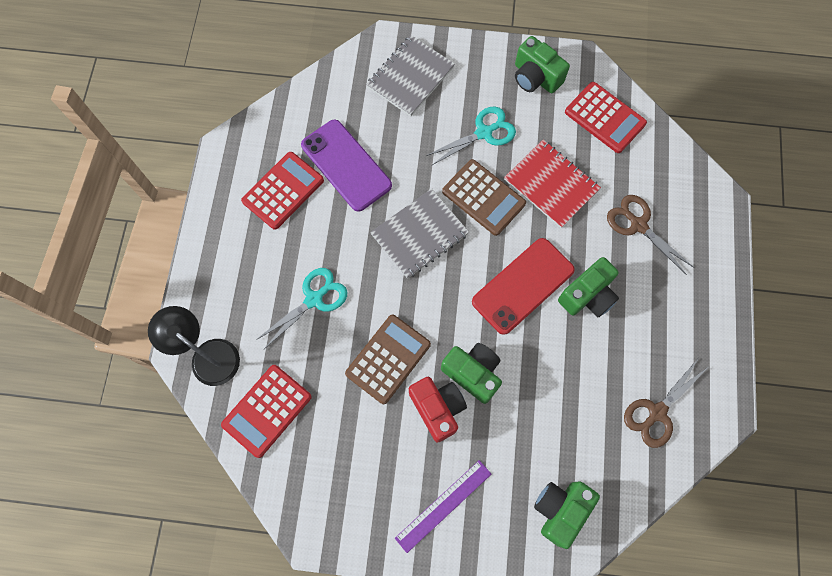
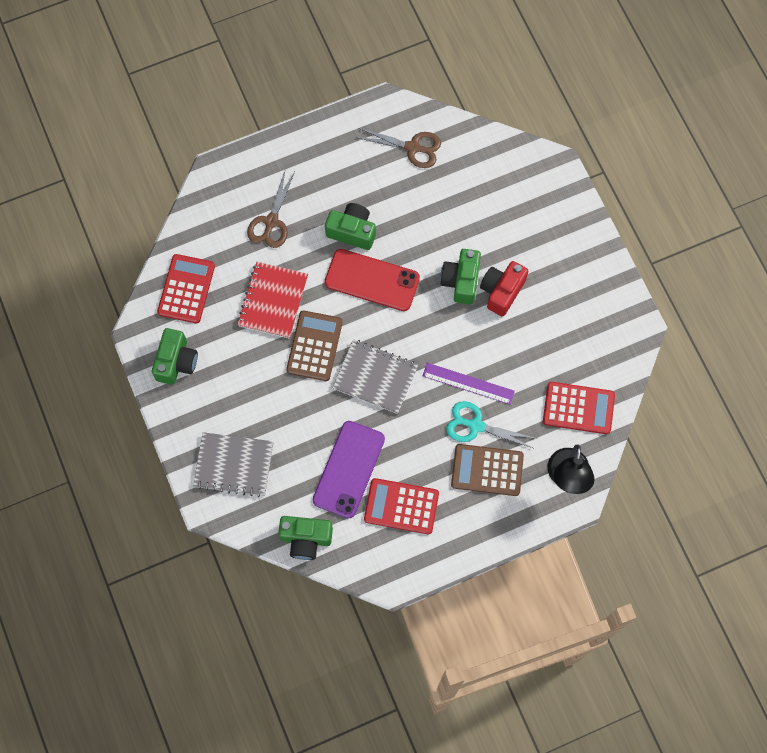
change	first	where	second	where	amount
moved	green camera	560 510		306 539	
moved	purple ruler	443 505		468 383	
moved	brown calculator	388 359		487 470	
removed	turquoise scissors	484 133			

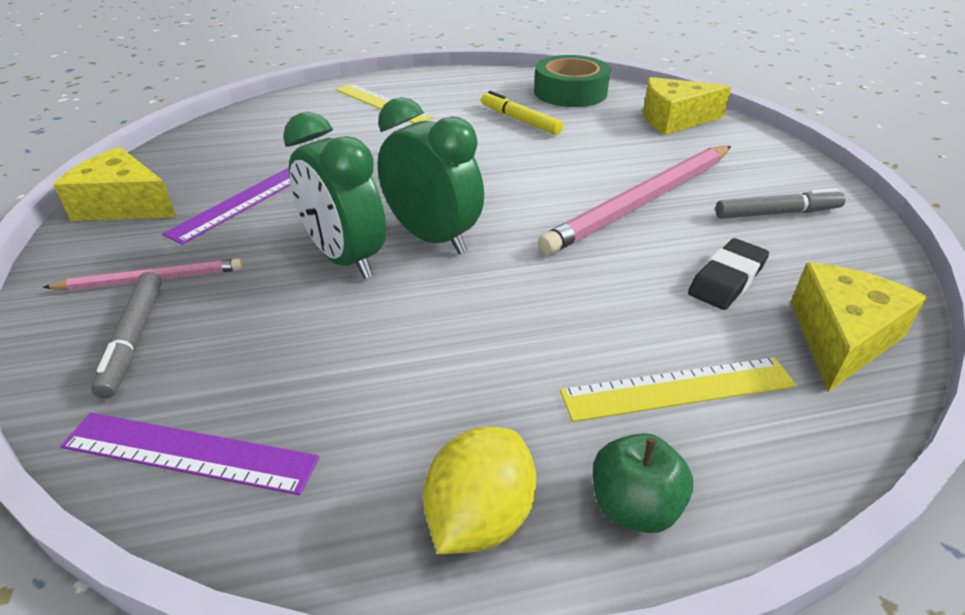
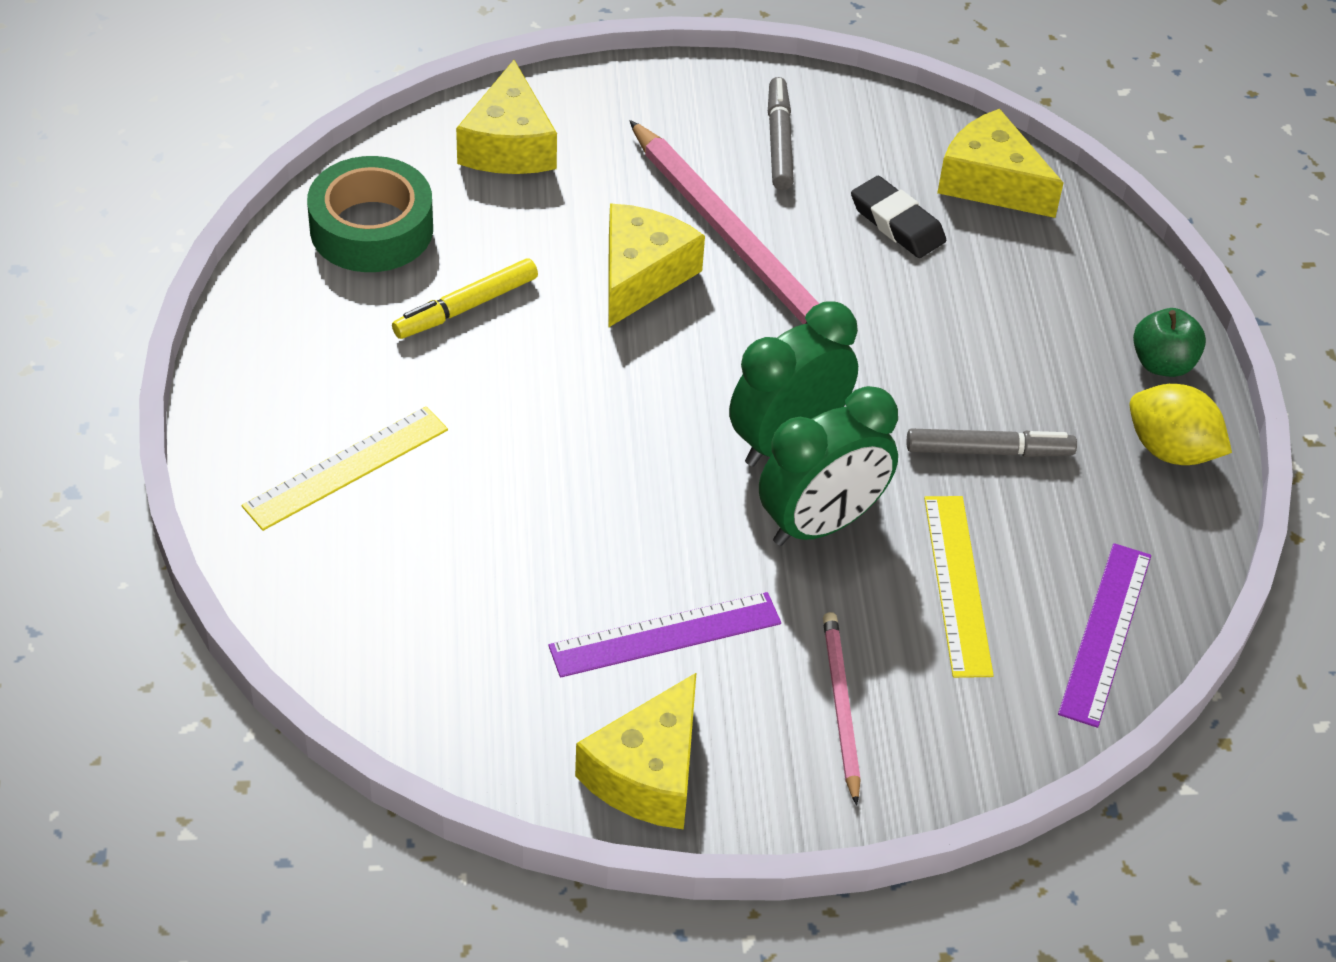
change	first	where	second	where	amount
turned	purple ruler	242 202		665 634	60 degrees counterclockwise
added			yellow cheese	641 275	
moved	grey marker	134 339		989 451	
moved	yellow ruler	678 388		957 585	

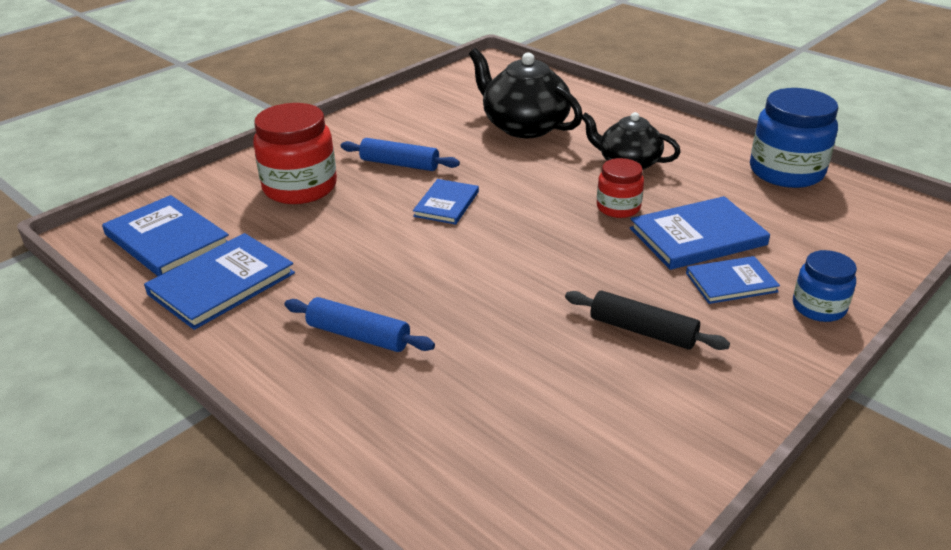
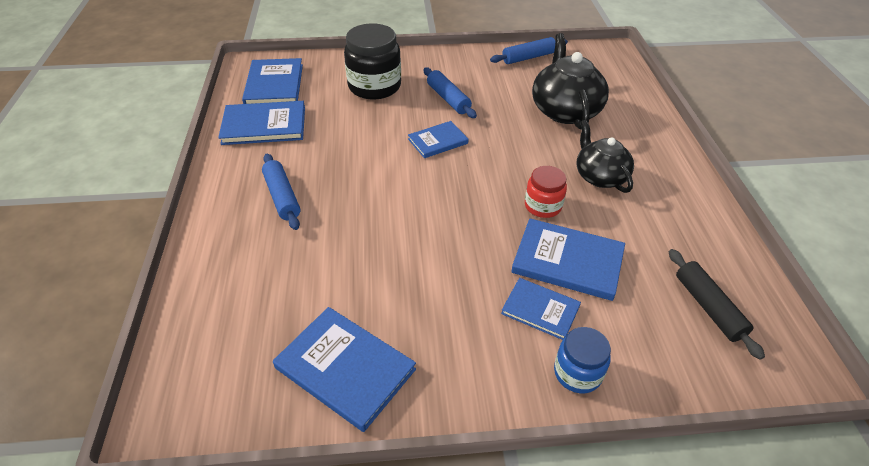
change	first	where	second	where	amount
added			blue book	345 368	
recoloured	red jar	300 187	black jar	374 86	
added			blue rolling pin	528 57	
moved	black rolling pin	642 331		708 307	
removed	blue jar	786 172			

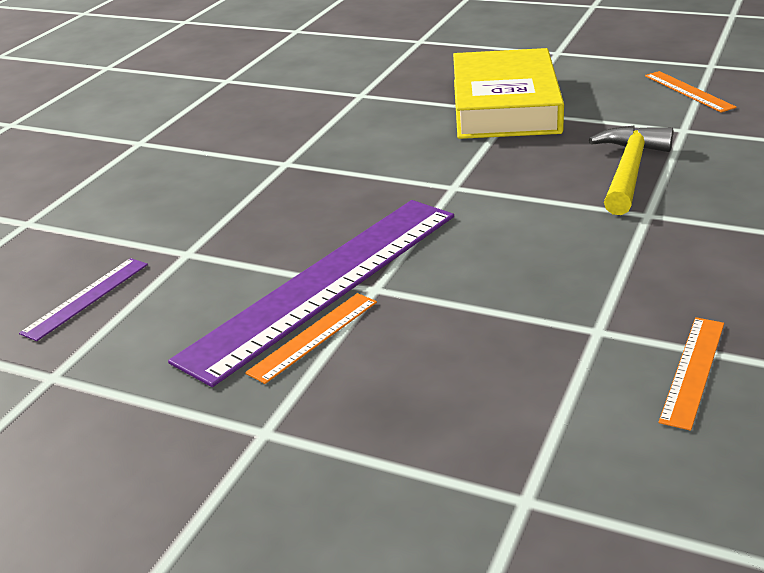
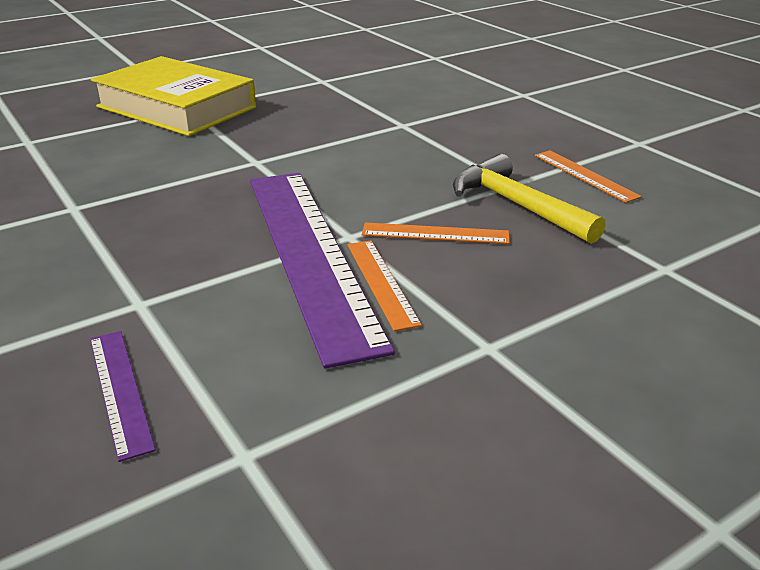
change	first	where	second	where	amount
moved	orange ruler	688 91		435 233	
moved	yellow hammer	629 171		517 205	

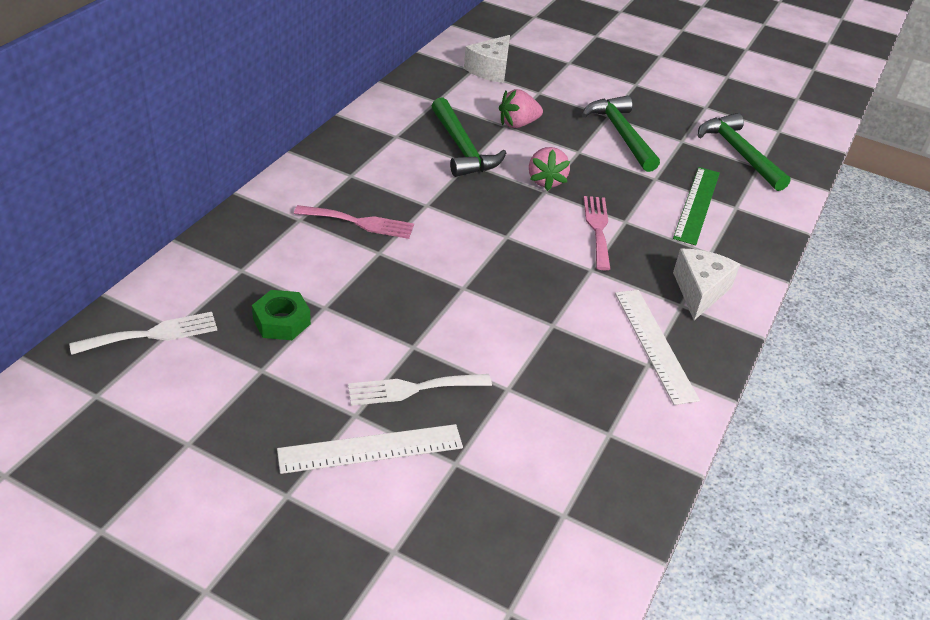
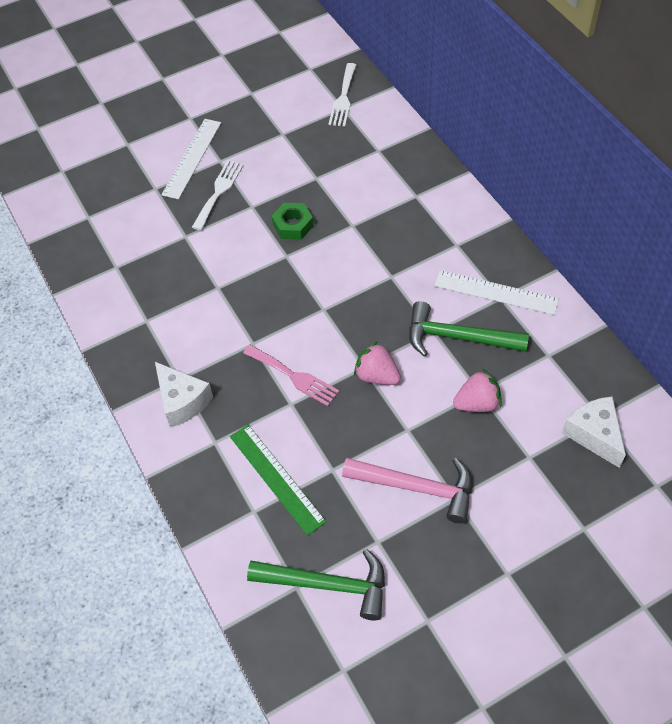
change	first	where	second	where	amount
moved	green nut	281 321		293 225	
recoloured	green hammer	621 134	pink hammer	417 488	
moved	white ruler	655 344		496 292	
turned	pink strawberry	518 124		477 403	60 degrees clockwise
removed	pink fork	359 222			

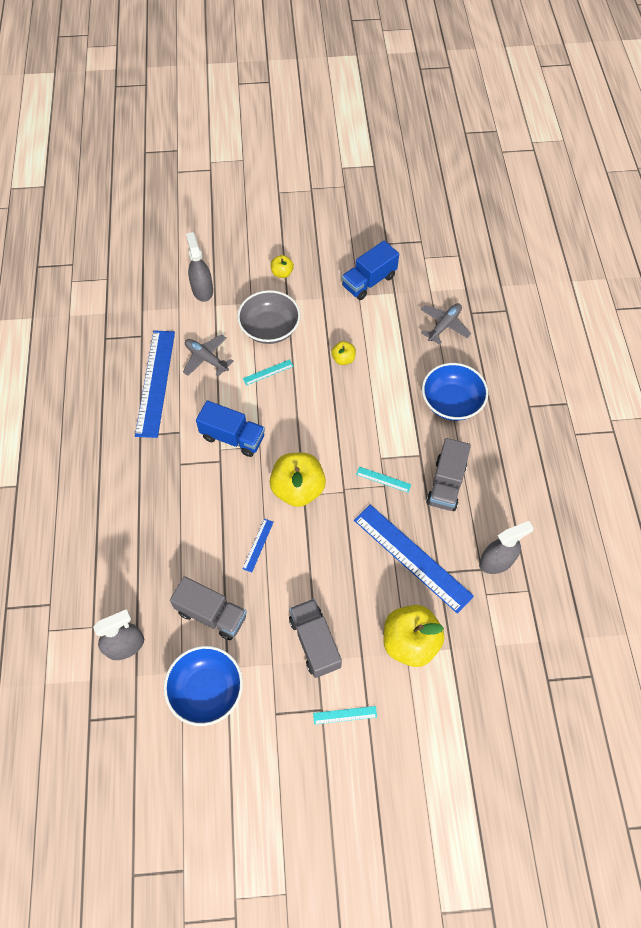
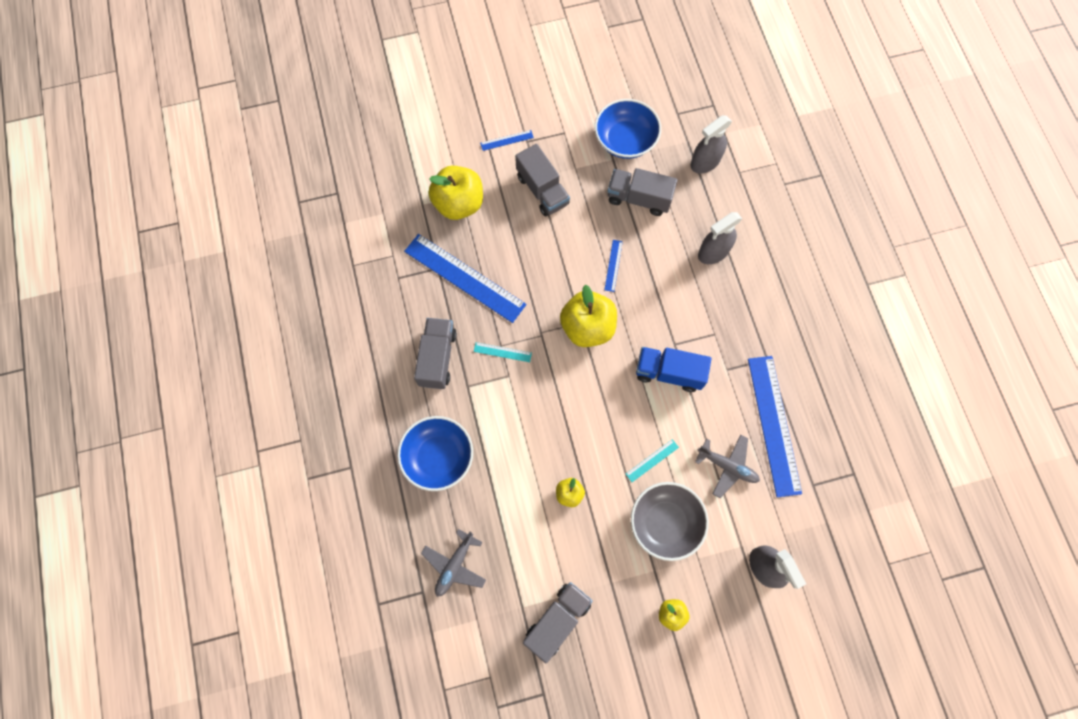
change	first	where	second	where	amount
recoloured	turquoise ruler	345 715	blue ruler	507 140	
recoloured	blue truck	369 281	grey truck	557 621	
moved	grey spray bottle	496 561		713 252	

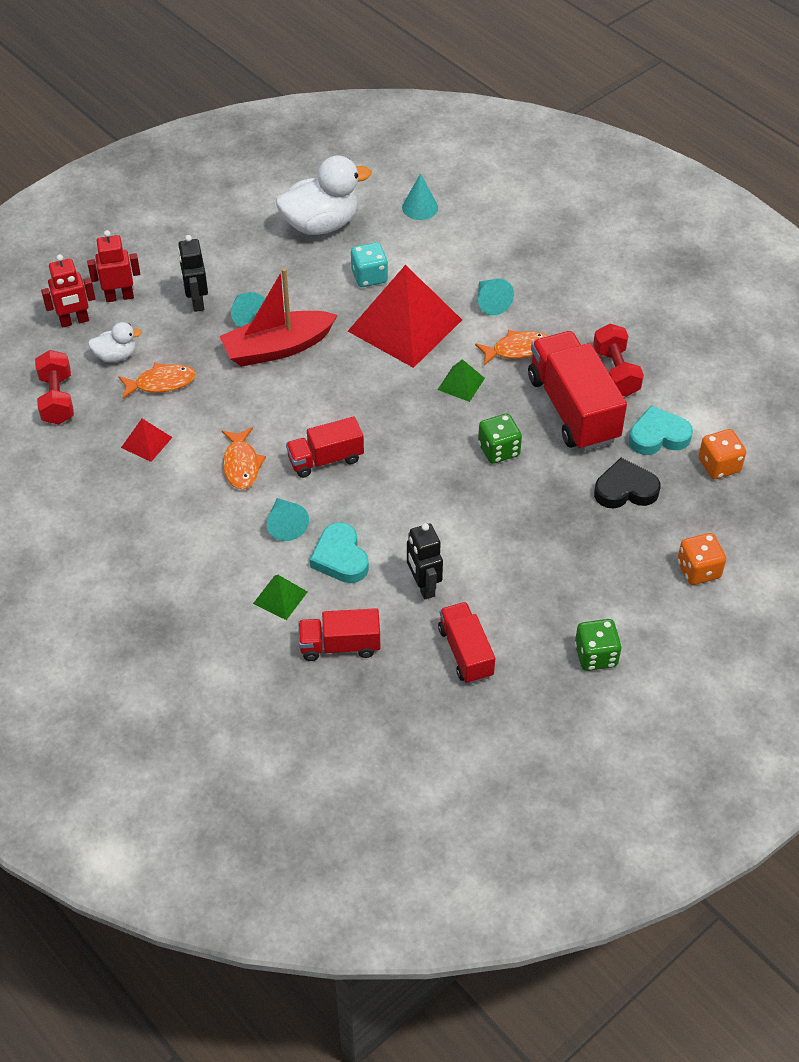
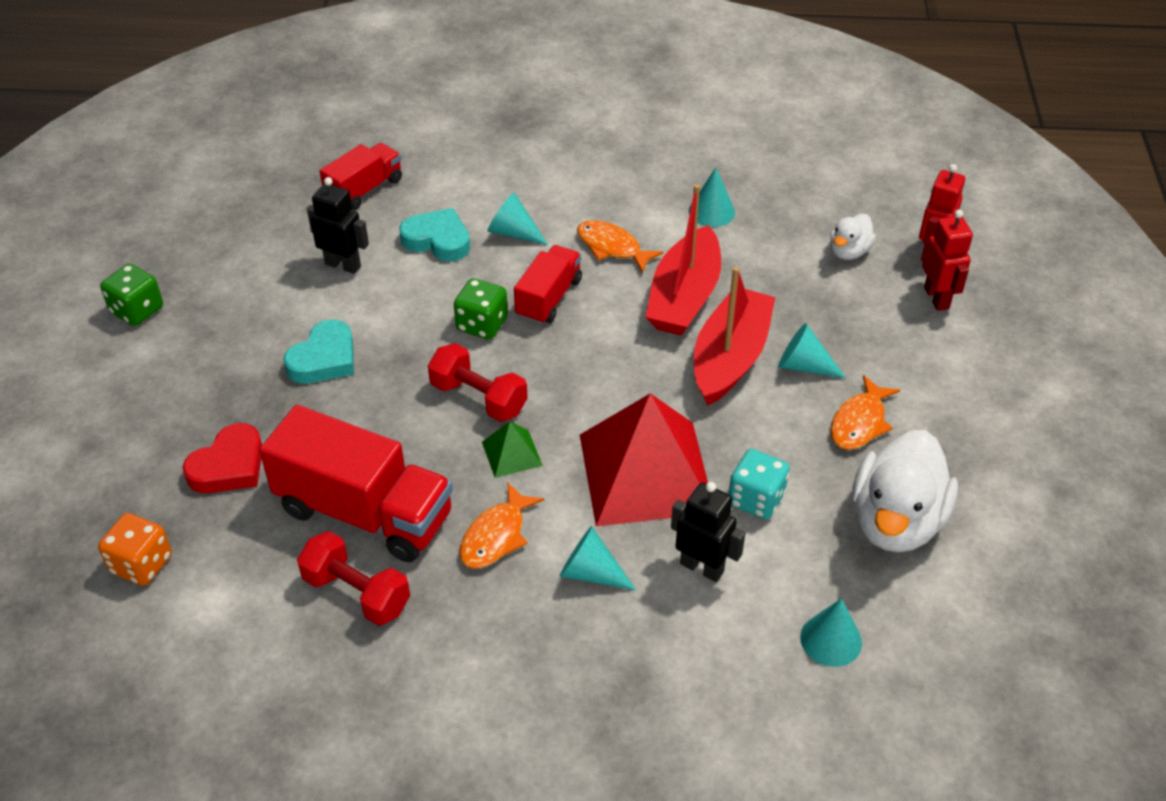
change	first	where	second	where	amount
recoloured	black heart	625 489	red heart	229 466	
moved	turquoise heart	658 436		324 359	
moved	red dumbbell	57 399		478 398	
moved	green dice	498 450		482 324	
added			red boat	684 297	
moved	black robot	197 302		702 567	
replaced	red pyramid	146 442	turquoise cone	711 211	
moved	orange fish	161 383		859 423	
turned	red robot	119 296		937 298	45 degrees counterclockwise
removed	green pyramid	280 597			
removed	red truck	465 652			
removed	orange dice	698 570			

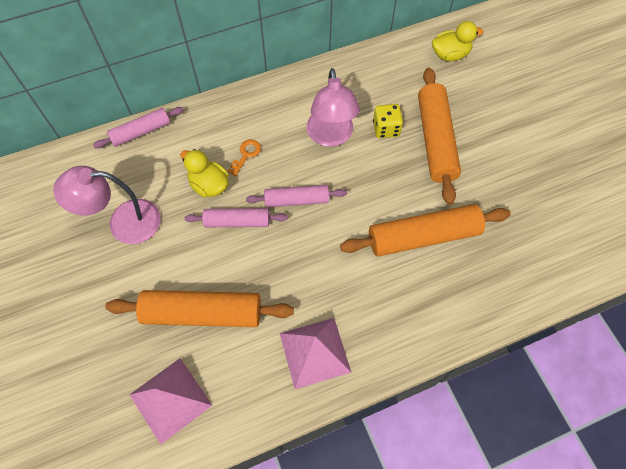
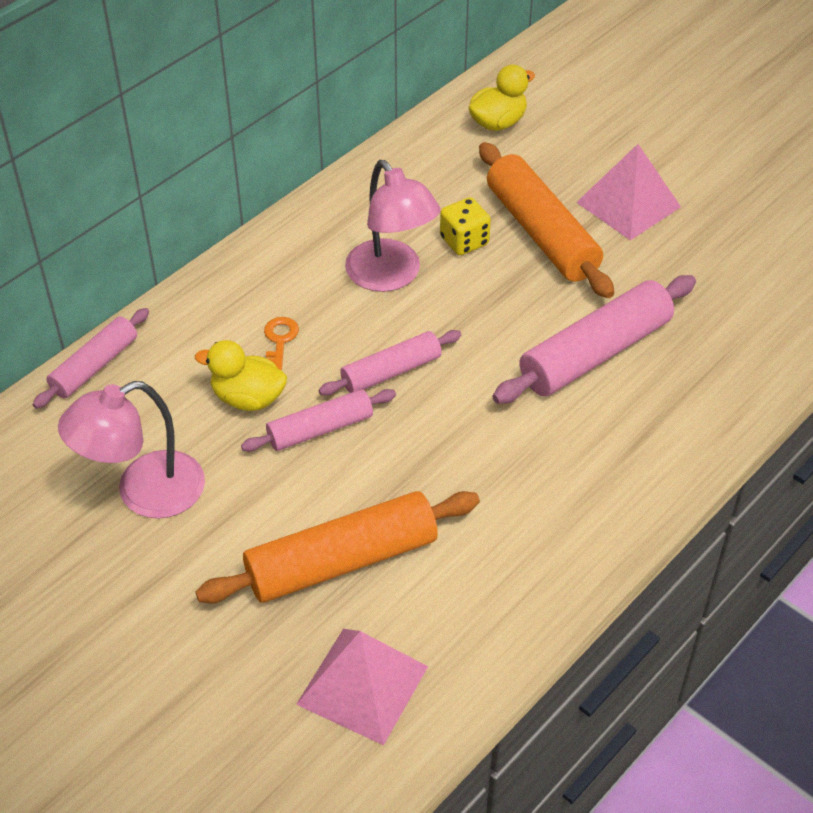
change	first	where	second	where	amount
recoloured	orange rolling pin	423 237	pink rolling pin	595 353	
moved	pink pyramid	314 352		628 204	

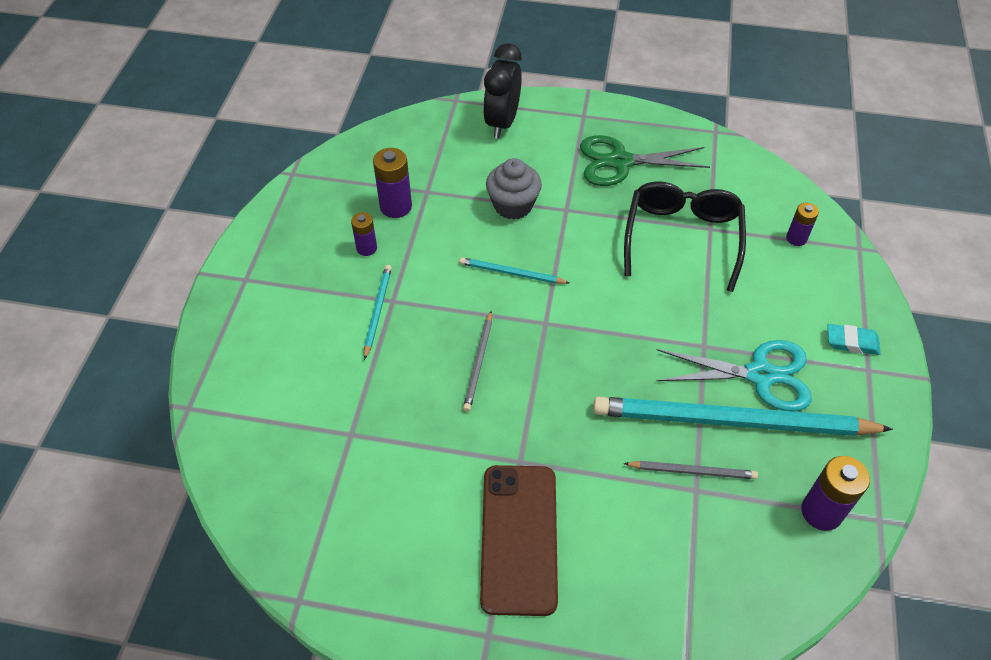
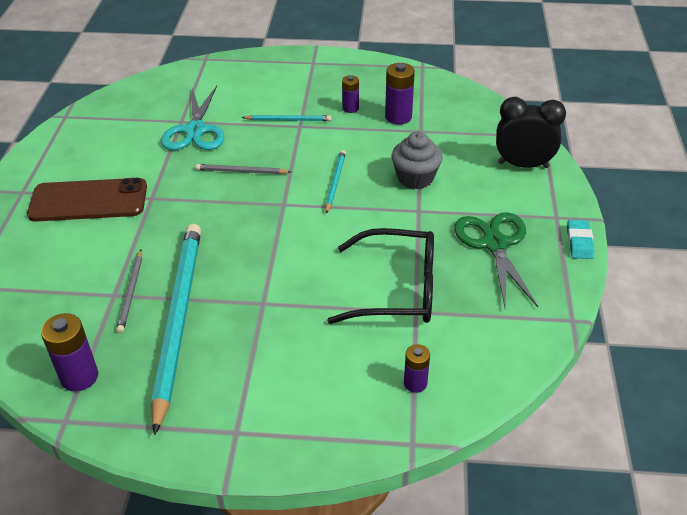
change	first	where	second	where	amount
moved	turquoise scissors	761 375		195 131	
moved	turquoise eraser	852 342		579 242	

